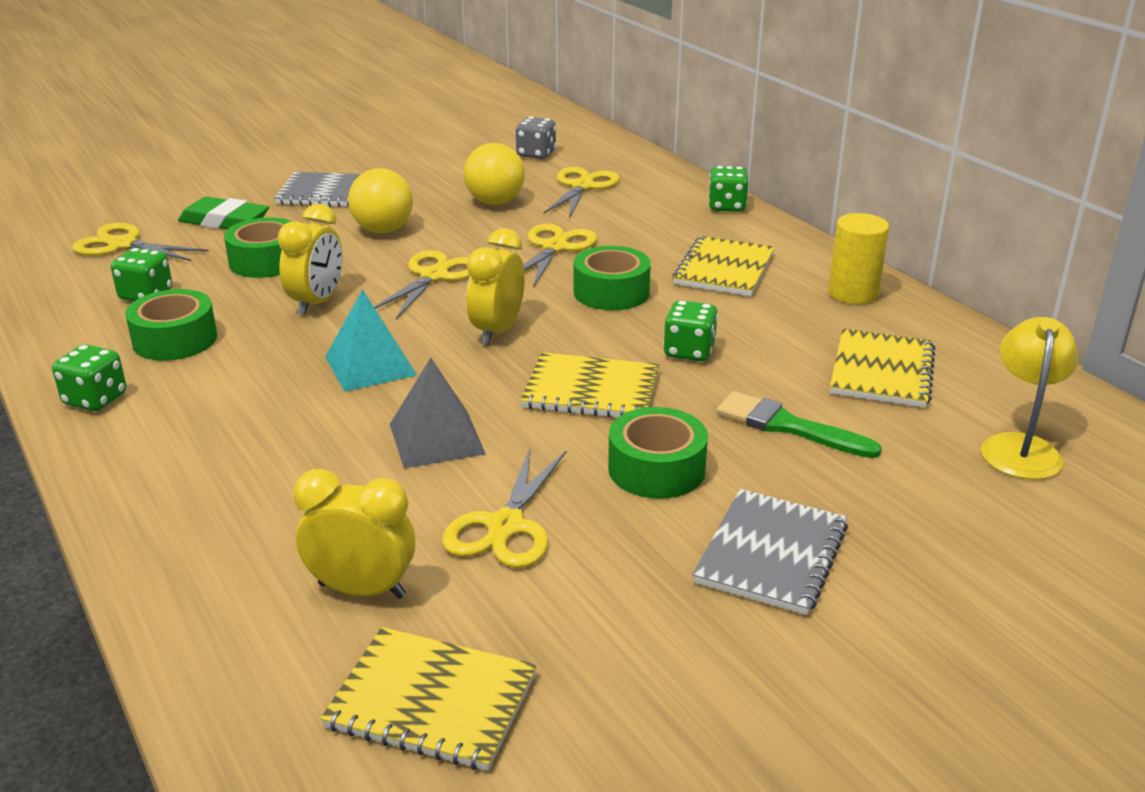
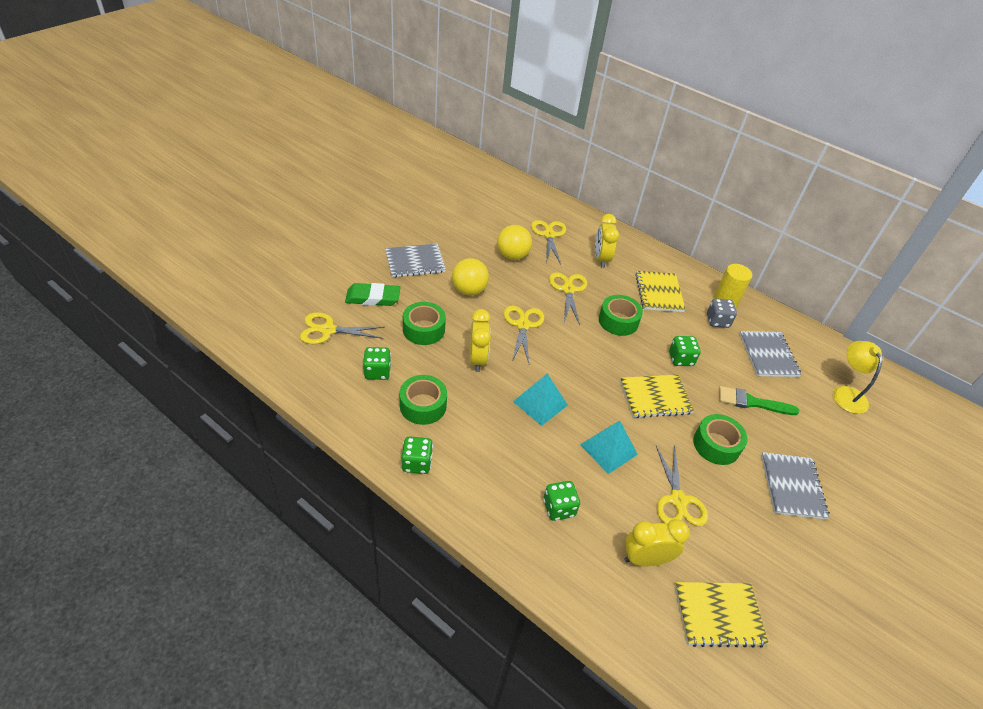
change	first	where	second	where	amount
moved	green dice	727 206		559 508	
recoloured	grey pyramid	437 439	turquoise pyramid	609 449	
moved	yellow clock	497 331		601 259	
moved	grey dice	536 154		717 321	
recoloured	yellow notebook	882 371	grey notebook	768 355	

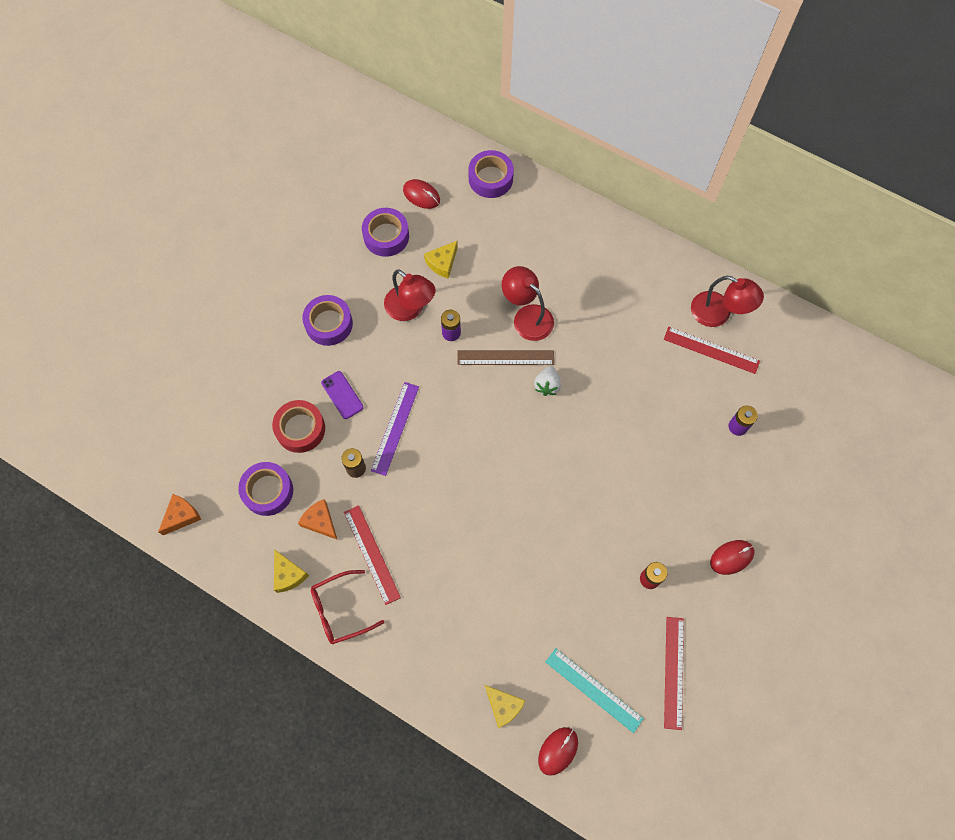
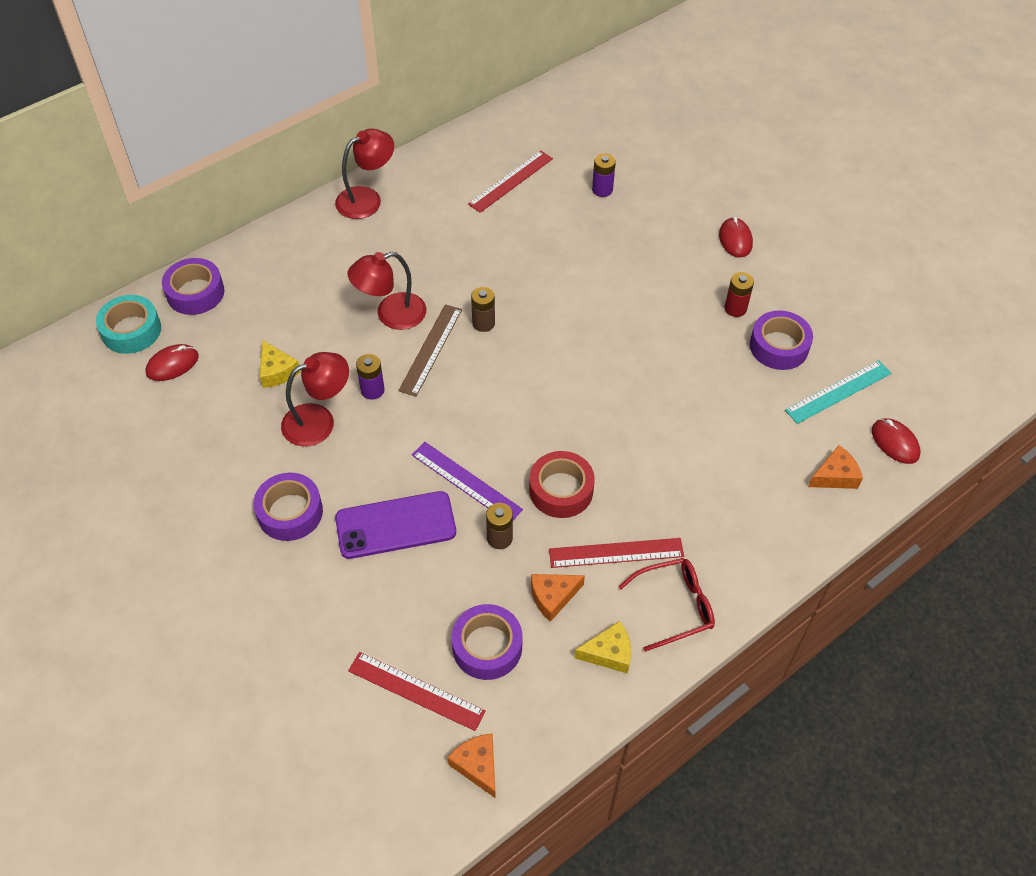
change	first	where	second	where	amount
added			turquoise tape	131 330	
moved	red lamp	718 314		367 198	
resized	purple phone	342 395		395 525	x1.76
moved	red ruler	673 672		416 691	
replaced	white strawberry	547 385	brown battery	483 323	
moved	red tape	300 429		561 490	
turned	red glasses	340 610		674 606	105 degrees counterclockwise
moved	purple tape	386 236		779 346	
recoloured	yellow cheese	503 706	orange cheese	835 476	

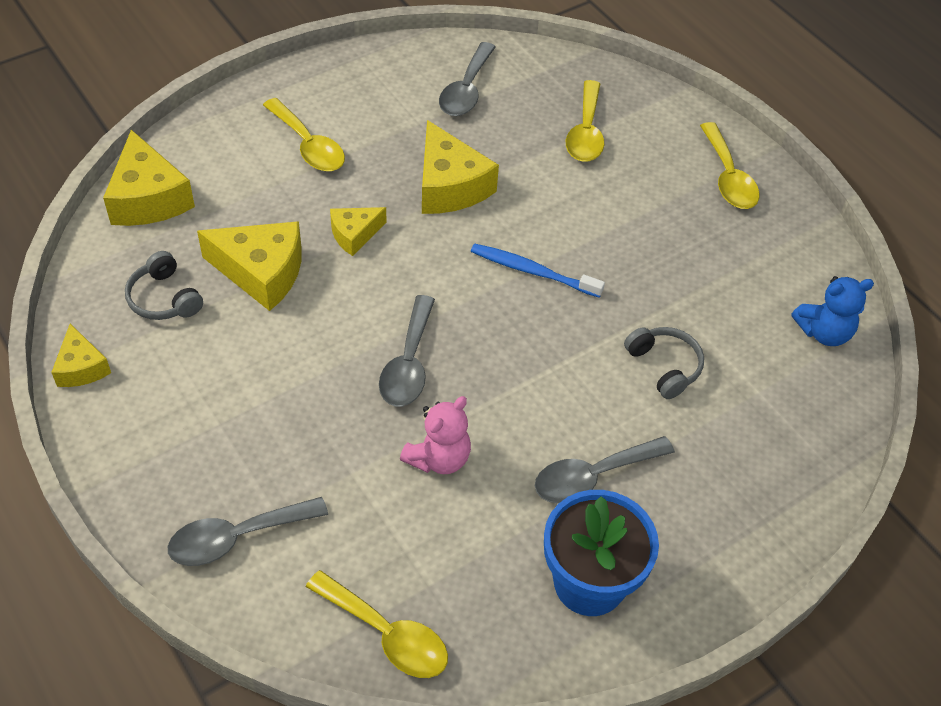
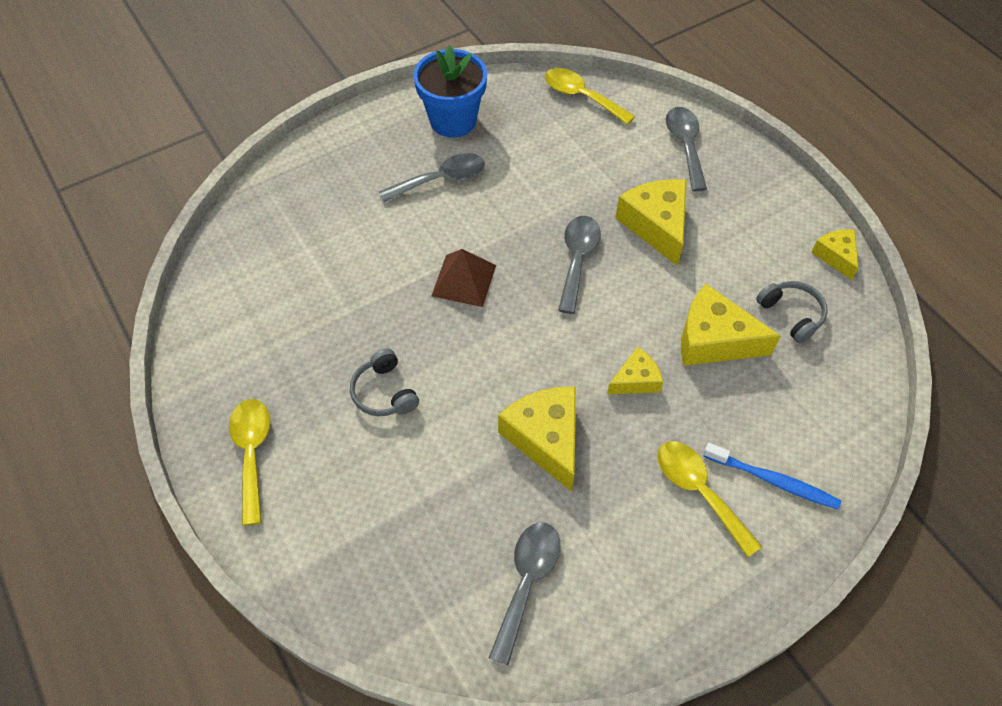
change	first	where	second	where	amount
moved	grey headphones	664 366		385 392	
added			brown pyramid	463 280	
moved	yellow cheese	148 198		656 225	
turned	grey spoon	236 537		685 145	75 degrees counterclockwise
moved	blue toothbrush	532 271		773 480	
removed	pink teddy bear	439 458			
removed	yellow spoon	585 132			
removed	blue teddy bear	824 332			

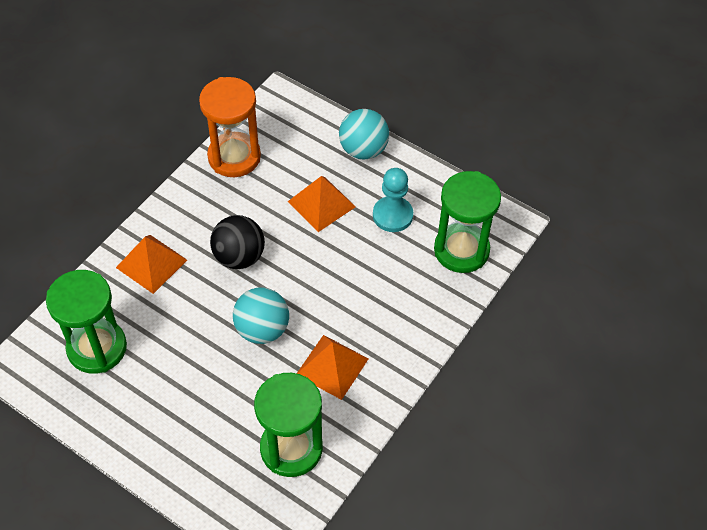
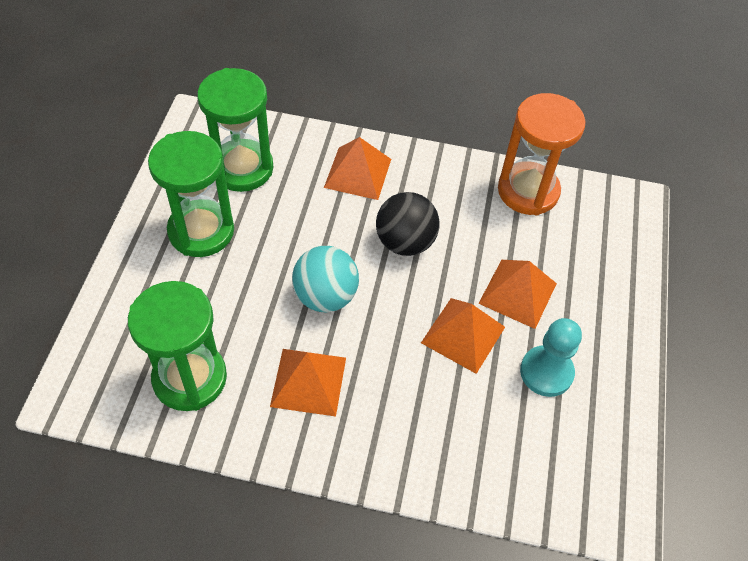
change	first	where	second	where	amount
moved	green hourglass	461 250		201 231	
added			orange pyramid	463 335	
removed	turquoise ball	363 150			

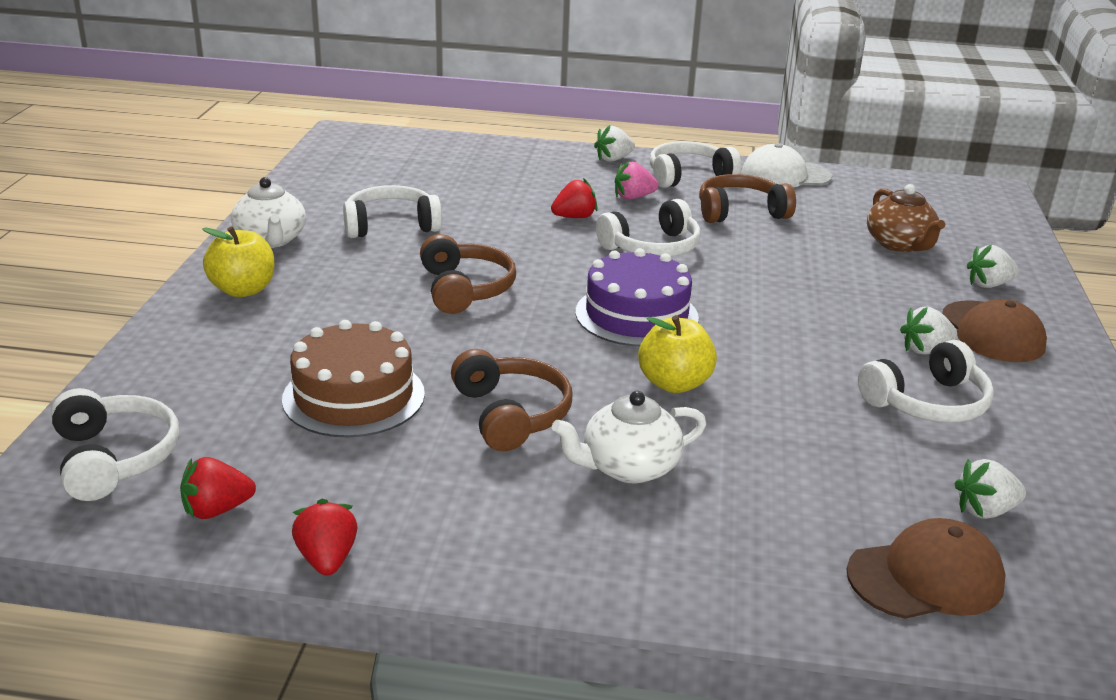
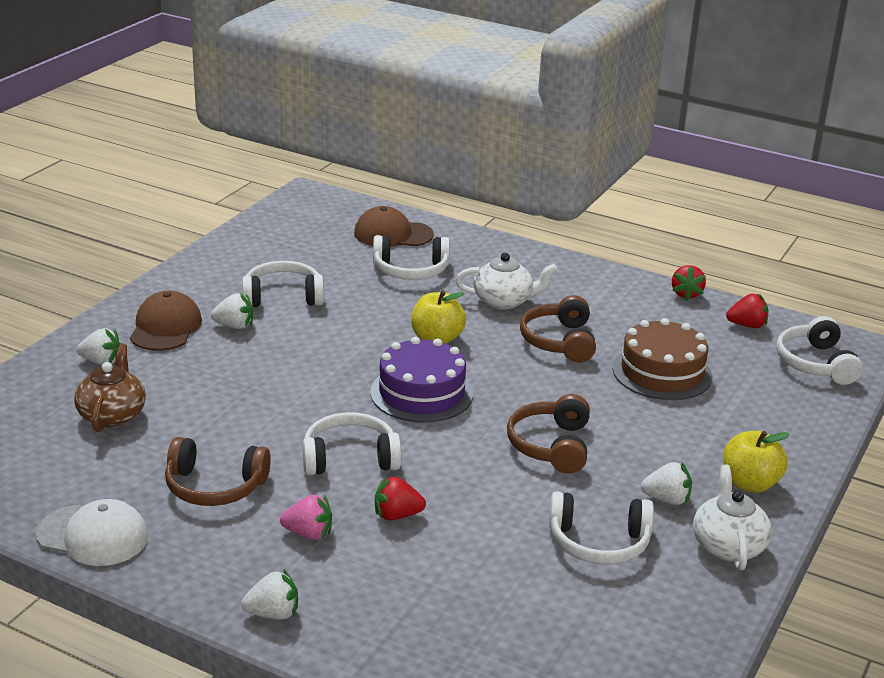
change	first	where	second	where	amount
moved	white headphones	688 176		411 270	
moved	white strawberry	985 510		667 499	

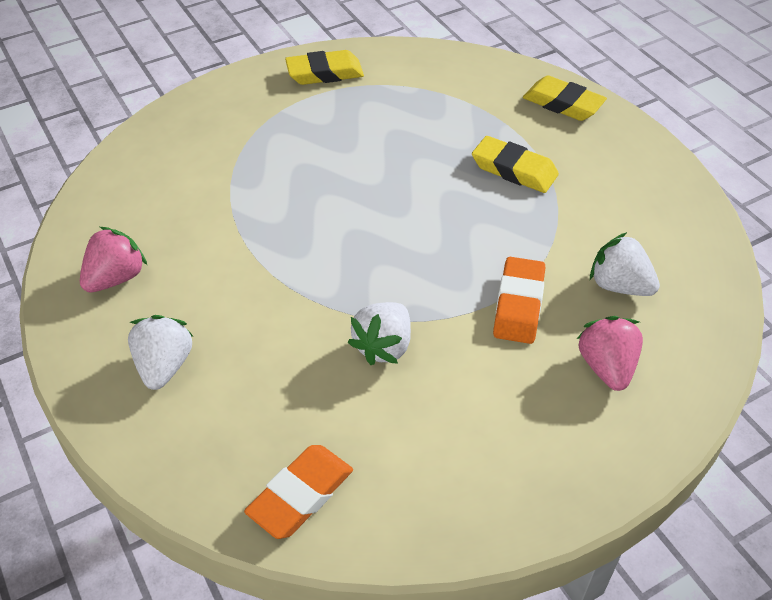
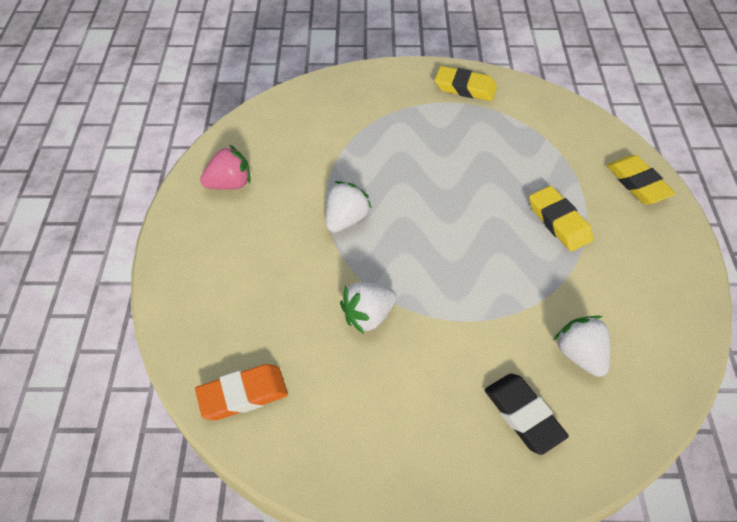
change	first	where	second	where	amount
moved	white strawberry	164 366		346 219	
replaced	pink strawberry	606 367	black eraser	523 415	
removed	orange eraser	518 305			

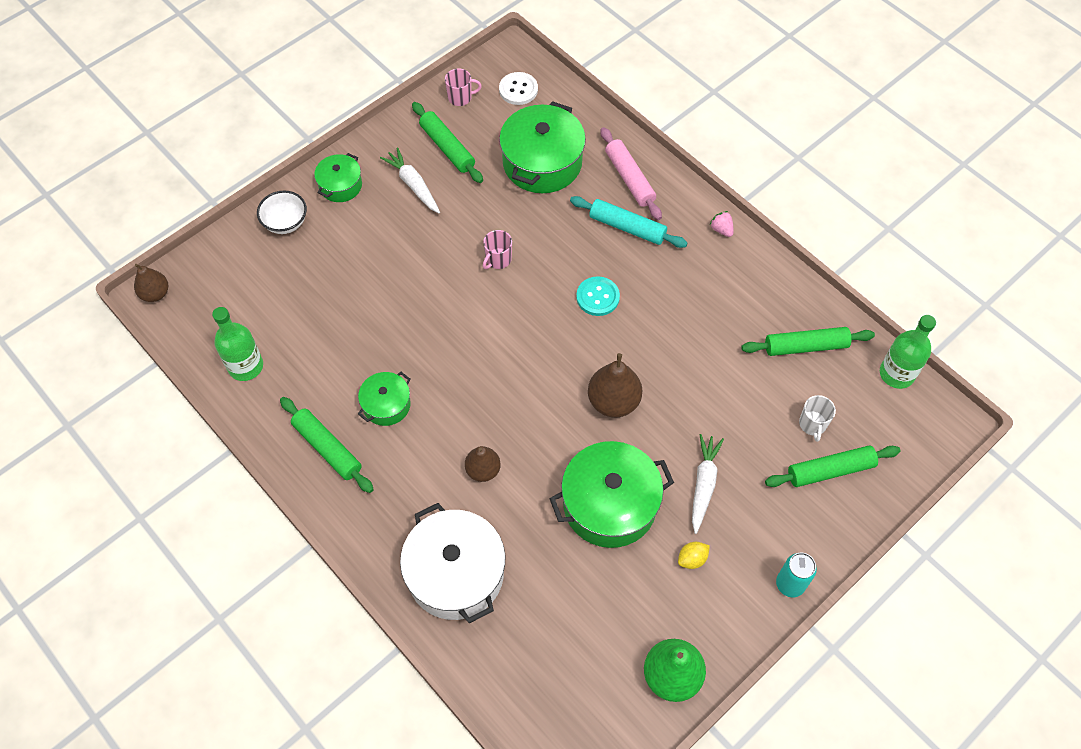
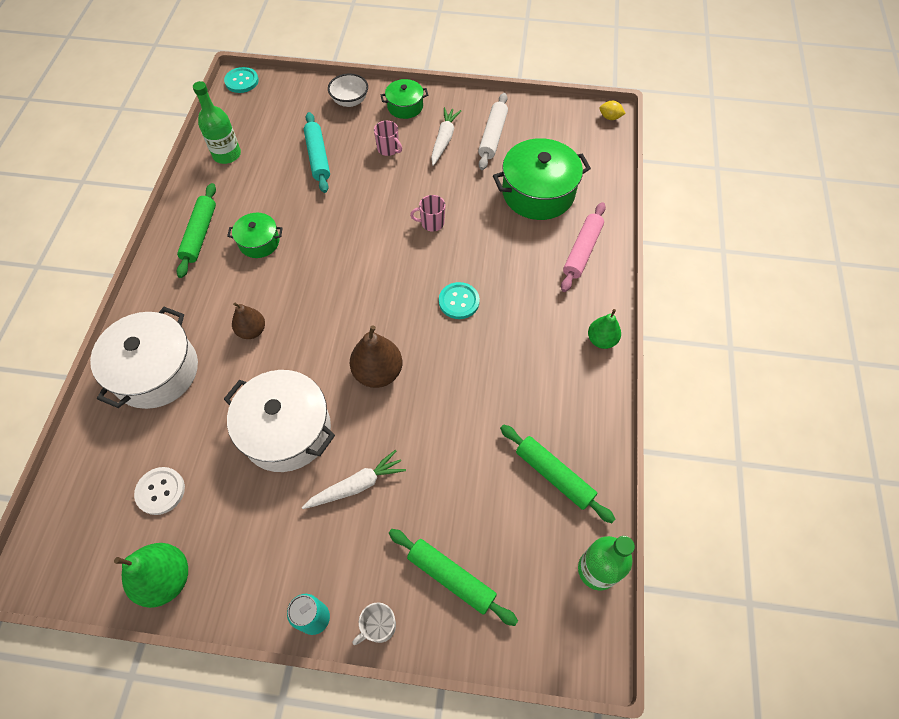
change	first	where	second	where	amount
moved	white button	518 89		160 491	
replaced	brown pear	155 293	turquoise button	242 81	
recoloured	green pot	609 504	white pot	286 430	
moved	turquoise rolling pin	627 227		318 157	
moved	white mug	812 424		379 626	
moved	pink mug	460 97		388 149	
recoloured	green rolling pin	447 148	white rolling pin	492 136	
replaced	pink strawberry	721 230	green pear	601 340	
moved	yellow lemon	692 559		610 117	

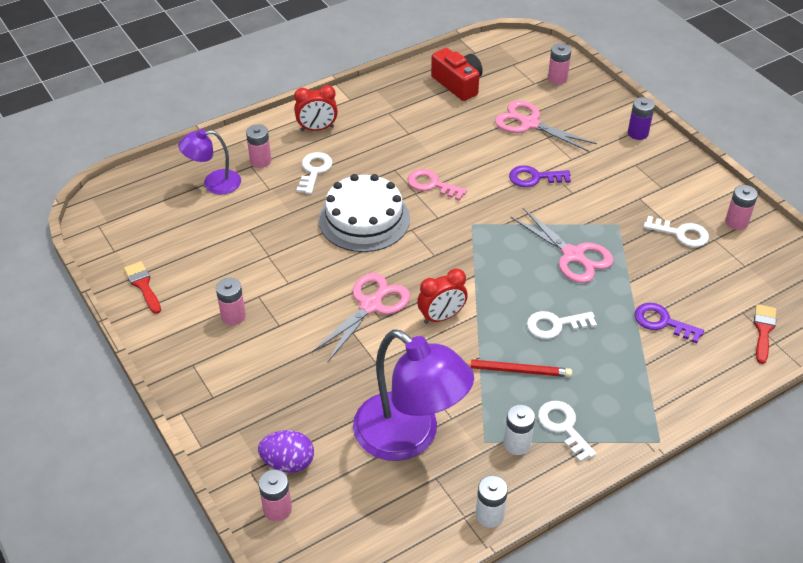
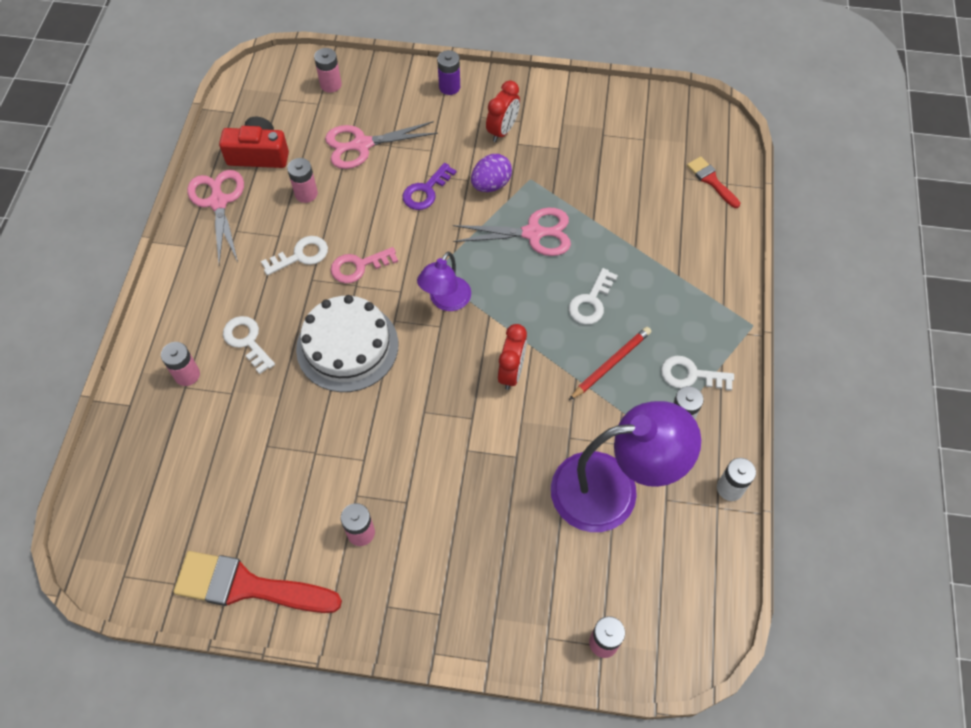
change	first	where	second	where	amount
resized	red brush	143 285		247 586	x1.92
moved	pink scissors	371 305		218 202	
moved	white key	681 234		301 255	
moved	pink battery	736 222		306 193	
moved	purple lamp	214 183		446 301	
moved	purple egg	288 463		491 184	
moved	red clock	317 129		502 131	
removed	purple key	662 322			

